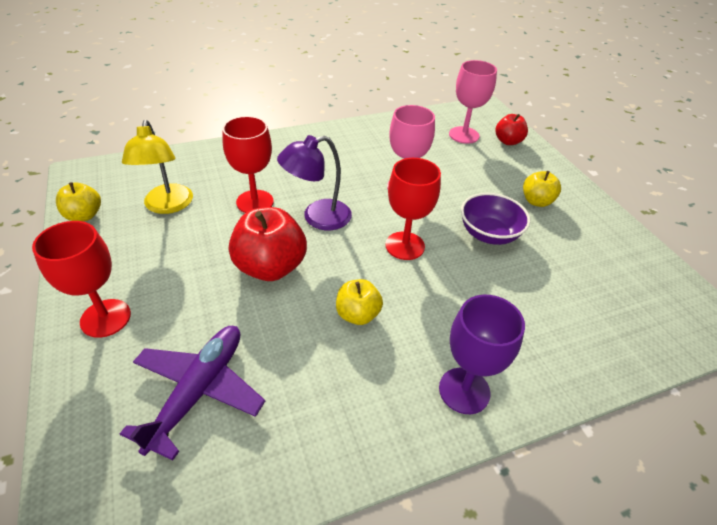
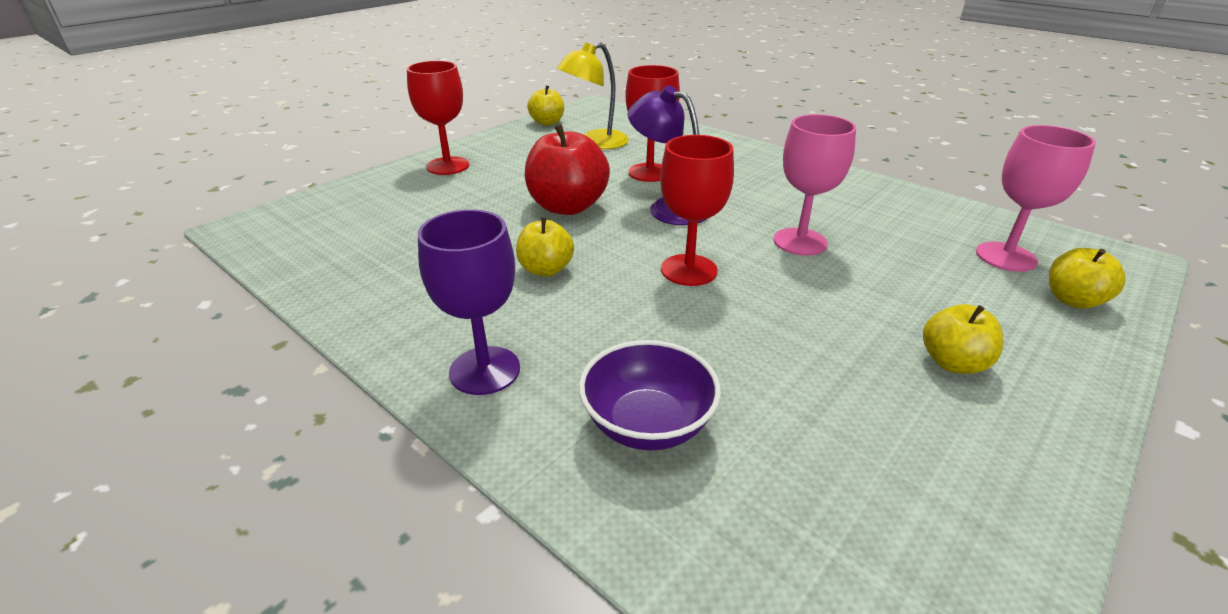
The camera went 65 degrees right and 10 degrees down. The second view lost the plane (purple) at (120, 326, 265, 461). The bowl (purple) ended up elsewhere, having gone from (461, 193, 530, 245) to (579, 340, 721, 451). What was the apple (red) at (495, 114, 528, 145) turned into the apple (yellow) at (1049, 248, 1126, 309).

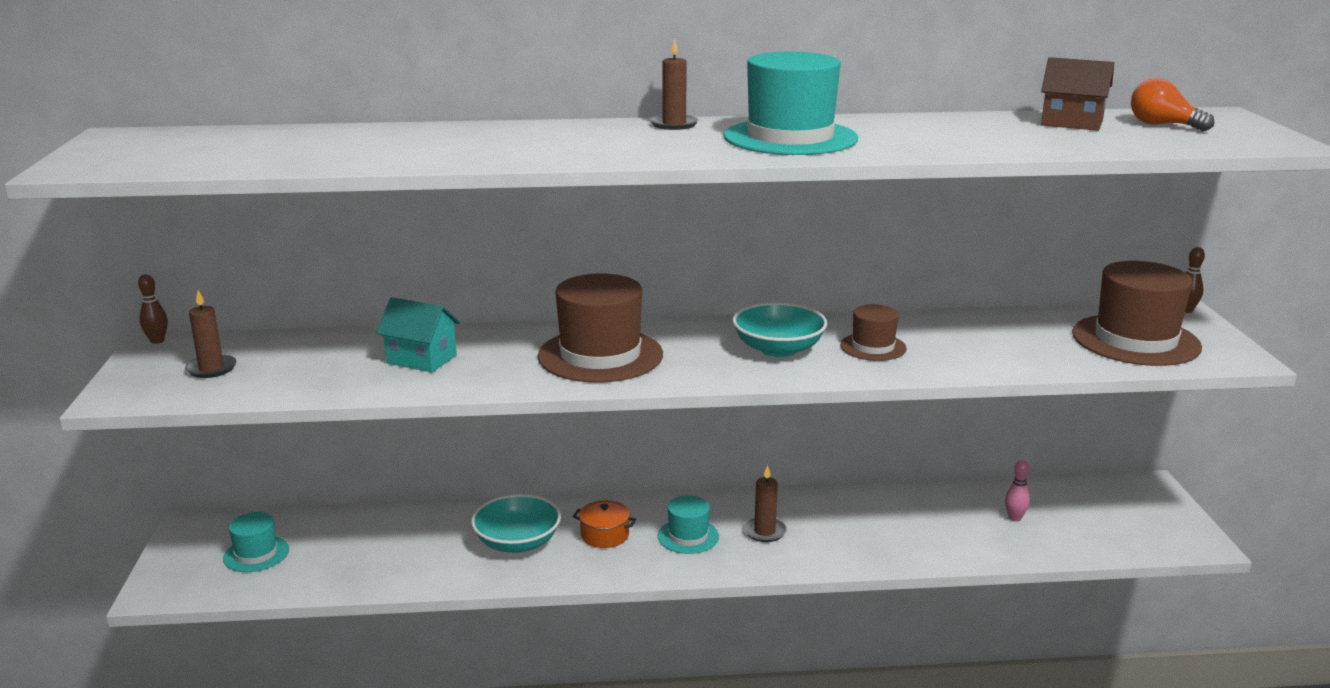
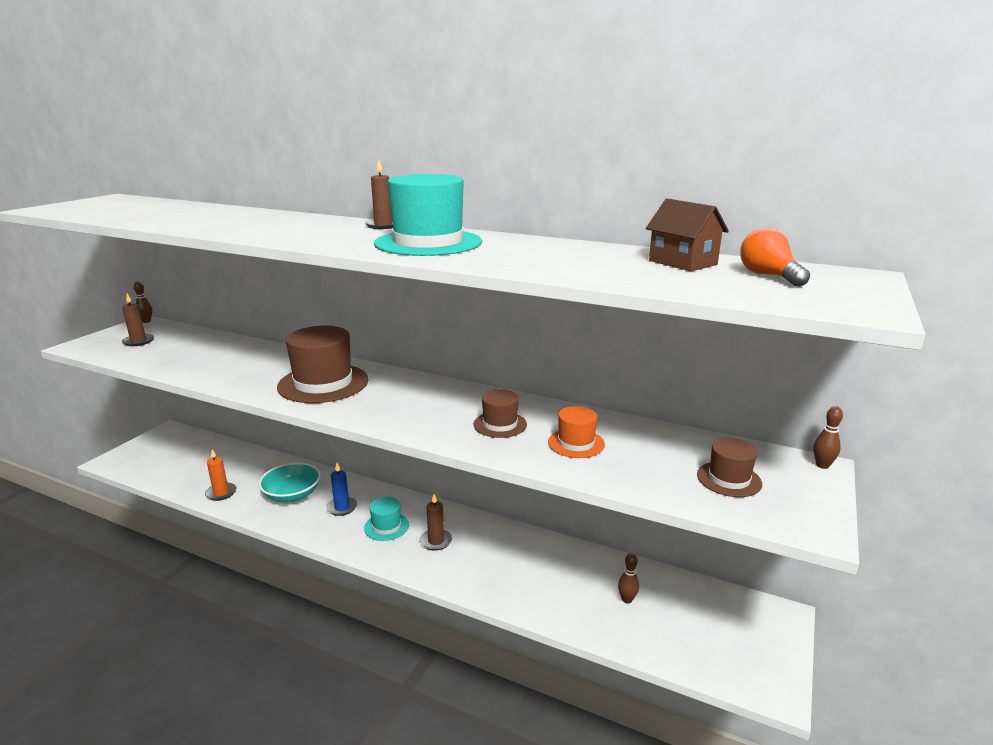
The camera went 30 degrees right and 0 degrees up. The second view lost the hat (turquoise) at (223, 512, 289, 572). The second view lost the house (turquoise) at (377, 297, 460, 372). The second view lost the bowl (turquoise) at (733, 302, 827, 357). The second view gained the candle (orange) at (205, 449, 236, 501). The second view gained the hat (orange) at (548, 406, 605, 458). Where the pot (orange) stood at (573, 500, 637, 548), the candle (blue) came to stand at (326, 463, 357, 516). What was the bowling pin (pink) at (1005, 460, 1030, 522) turned into the bowling pin (brown) at (618, 553, 639, 603). The size of the hat (brown) at (1072, 261, 1202, 366) changed by a factor of 0.53.

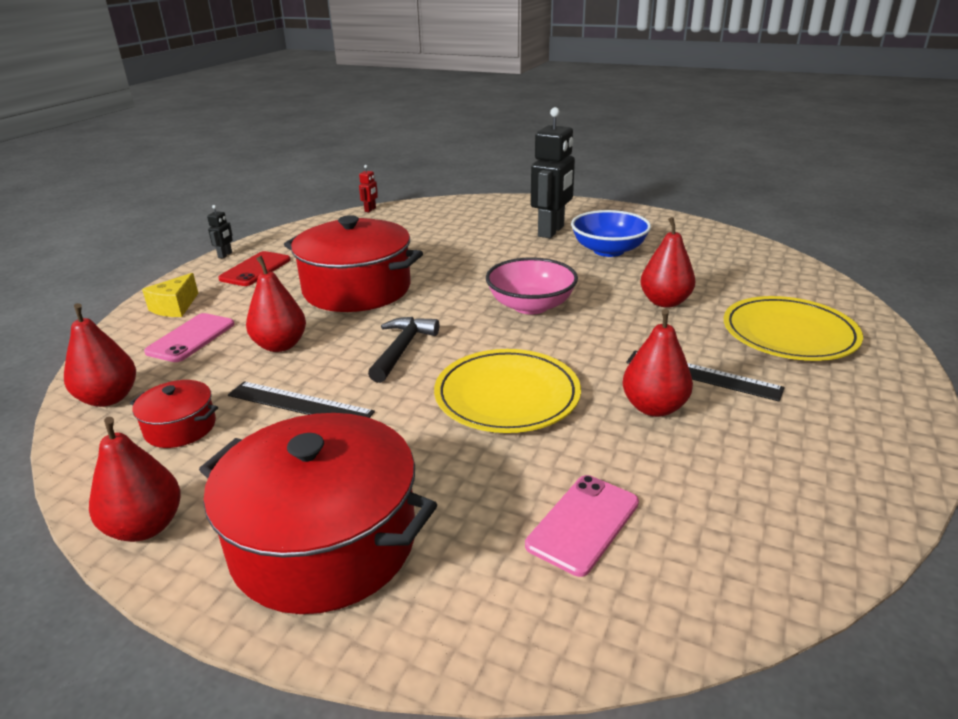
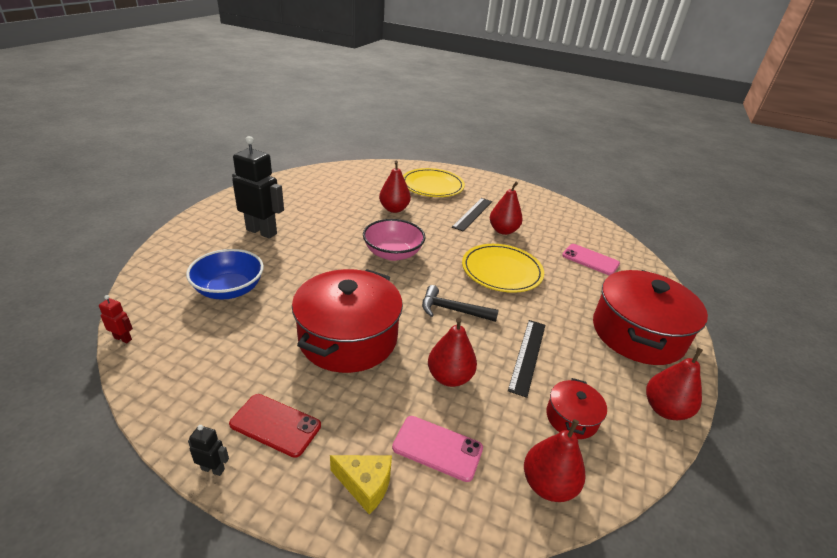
The camera went 95 degrees left and 5 degrees up. The bowl (blue) ended up elsewhere, having gone from (571, 210, 651, 257) to (186, 249, 264, 300).

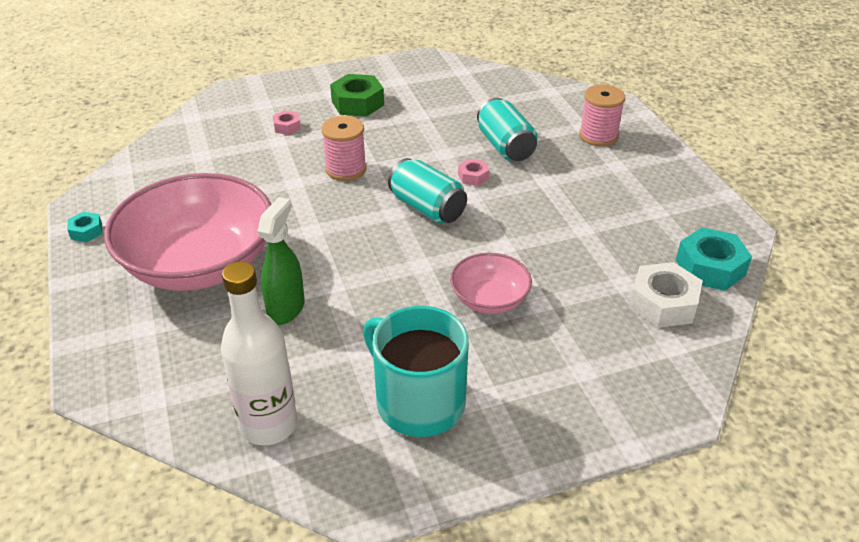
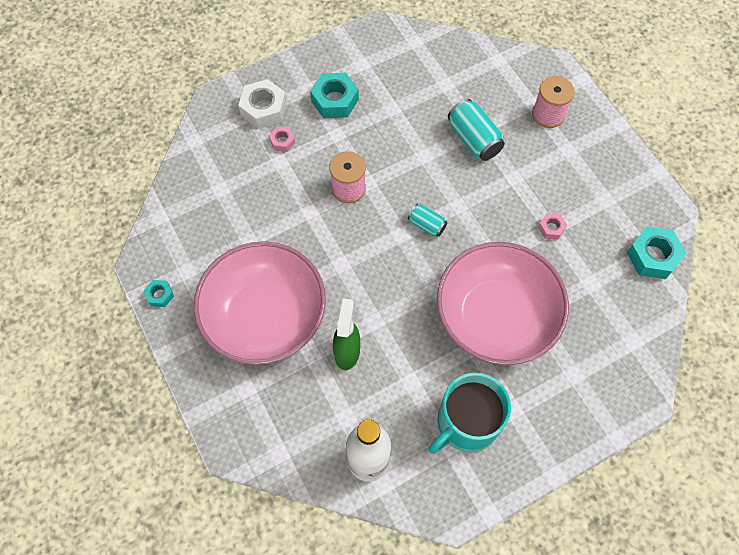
The camera went 10 degrees left and 25 degrees up. The nut (pink) ended up elsewhere, having gone from (458, 159, 489, 186) to (538, 213, 567, 240). The nut (white) ended up elsewhere, having gone from (629, 262, 703, 328) to (238, 79, 287, 129). What was the nut (green) at (330, 74, 384, 117) turned into the nut (turquoise) at (310, 73, 359, 118). The mug (turquoise) at (363, 306, 469, 437) ended up facing another way, 75 degrees counterclockwise from before. The size of the can (turquoise) at (388, 158, 467, 224) changed by a factor of 0.59. The size of the bowl (pink) at (450, 253, 532, 314) changed by a factor of 2.07.

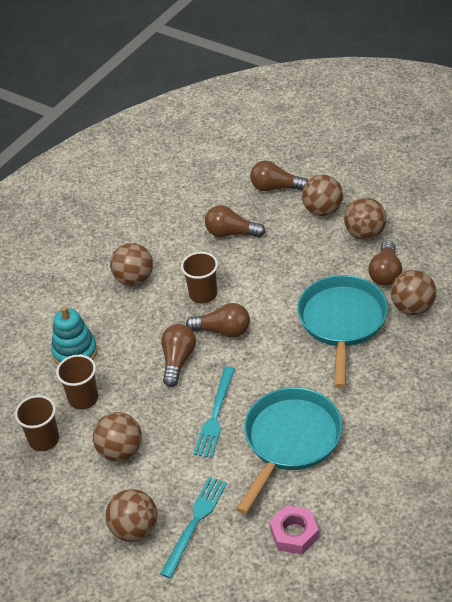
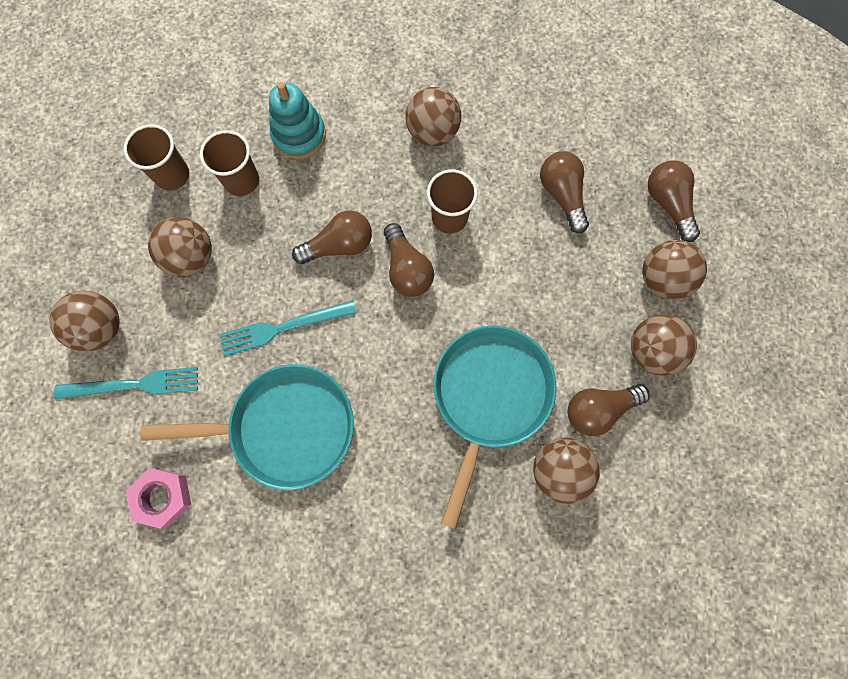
The camera went 55 degrees right and 30 degrees up. The pan (turquoise) at (297, 275, 388, 388) ended up facing another way, 45 degrees counterclockwise from before.

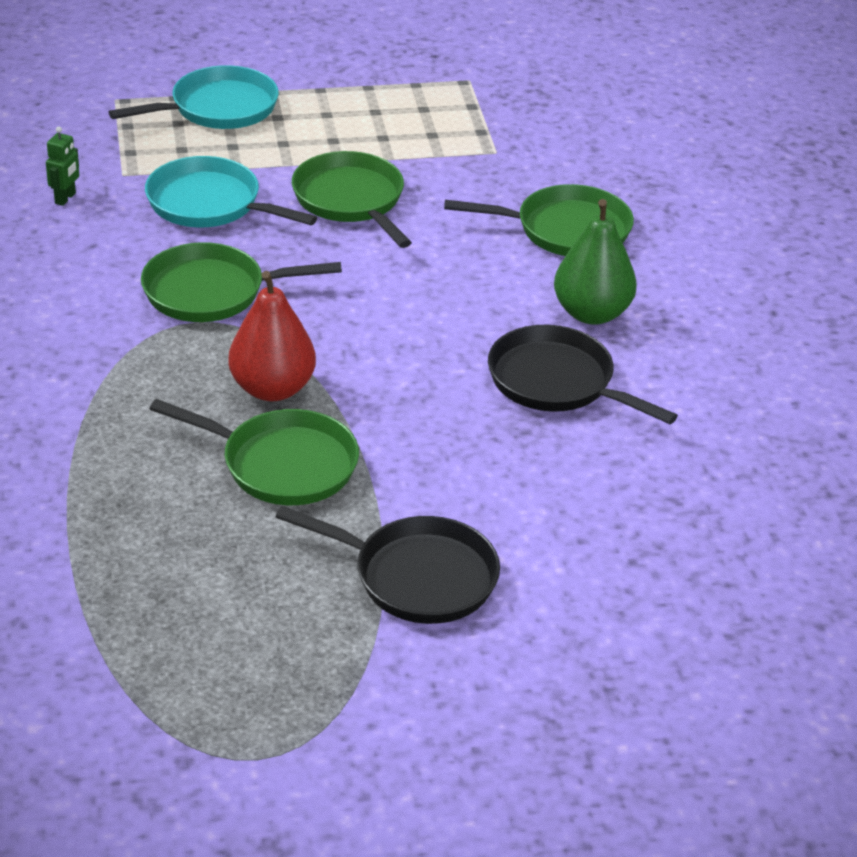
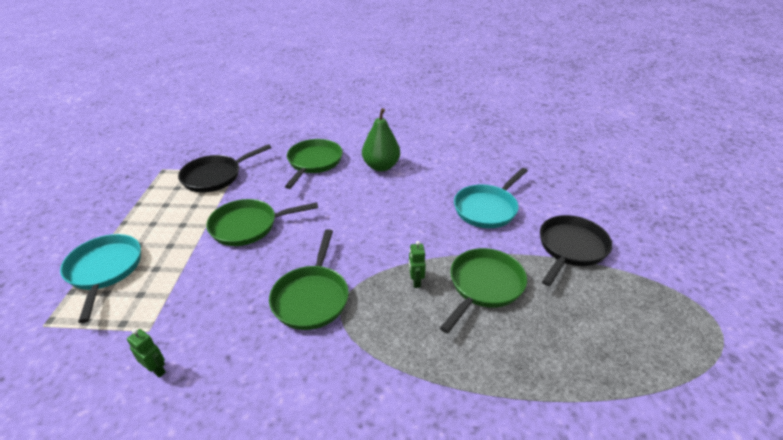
The camera went 75 degrees left and 0 degrees up. The pan (turquoise) ended up elsewhere, having gone from (145, 156, 317, 228) to (454, 168, 528, 228). The pan (black) ended up elsewhere, having gone from (488, 325, 678, 424) to (178, 144, 271, 193). Where the pear (red) stood at (228, 271, 316, 401), the robot (green) came to stand at (409, 241, 426, 288).

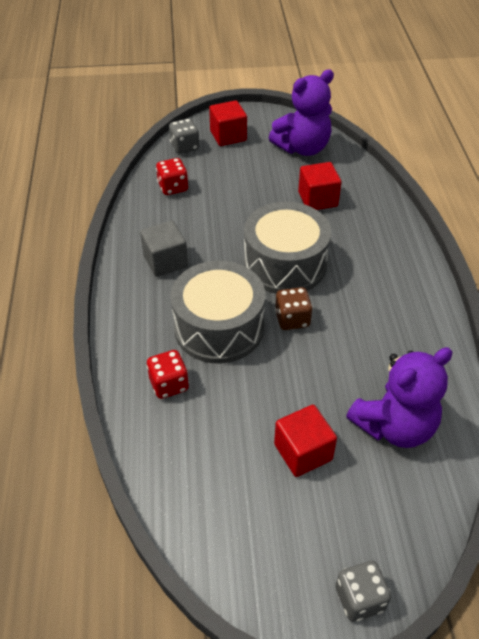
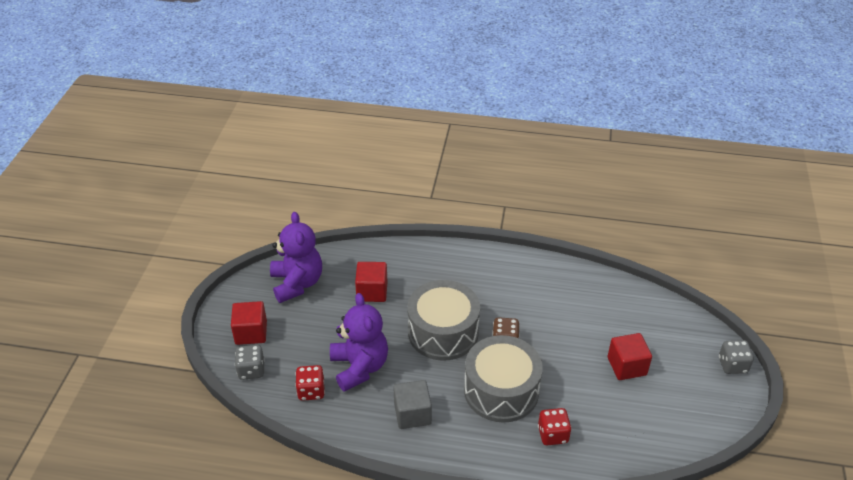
The camera went 75 degrees left and 5 degrees down. The teddy bear (purple) ended up elsewhere, having gone from (346, 347, 452, 448) to (330, 293, 388, 392).

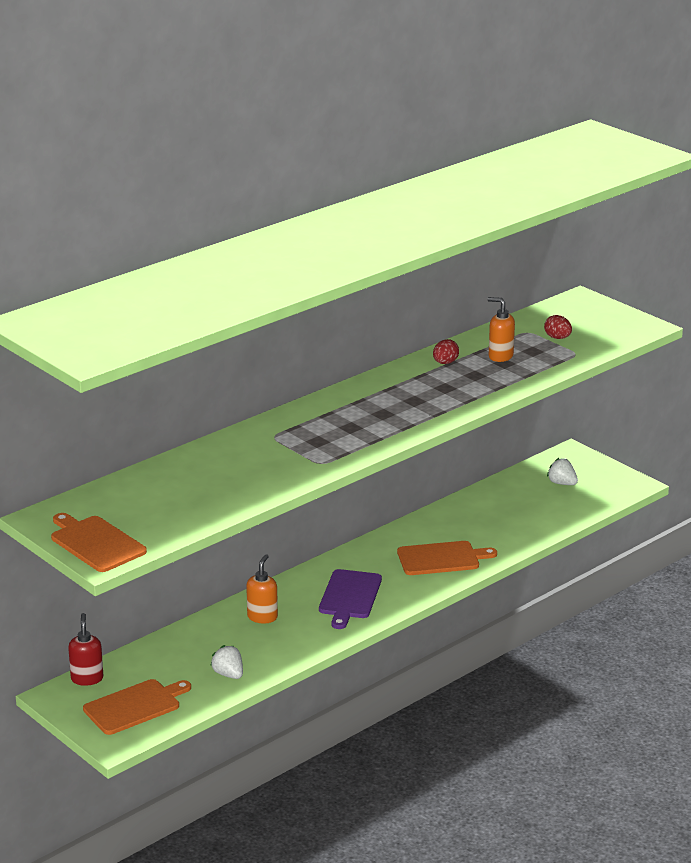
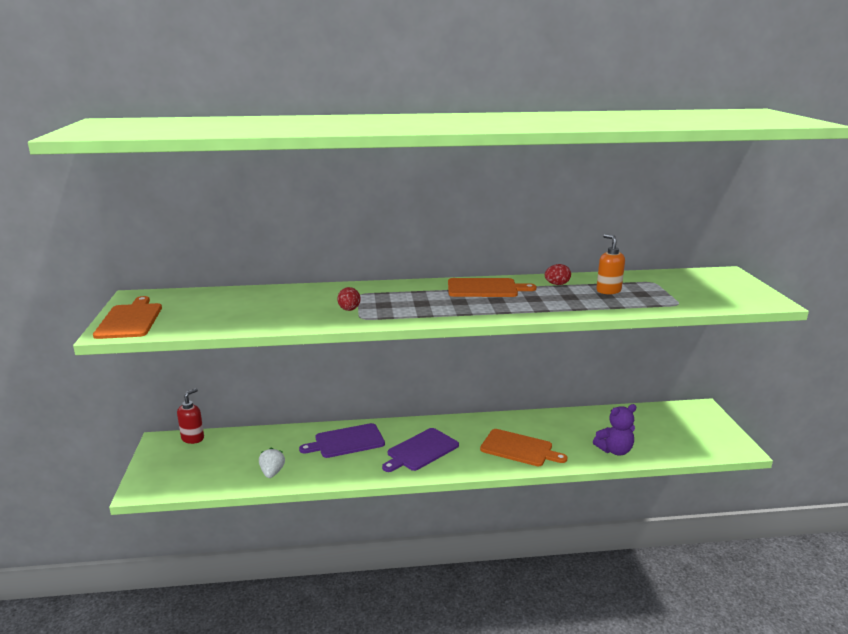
The camera went 35 degrees right and 5 degrees down. The second view lost the strawberry (white) at (547, 458, 578, 485). The second view gained the teddy bear (purple) at (593, 404, 636, 455). The cutting board (orange) ended up elsewhere, having gone from (83, 679, 191, 735) to (448, 278, 537, 297). The egg (red) ended up elsewhere, having gone from (544, 315, 572, 339) to (337, 287, 360, 311). Where the soap dispenser (orange) stood at (246, 554, 278, 623), the cutting board (purple) came to stand at (299, 423, 385, 458).

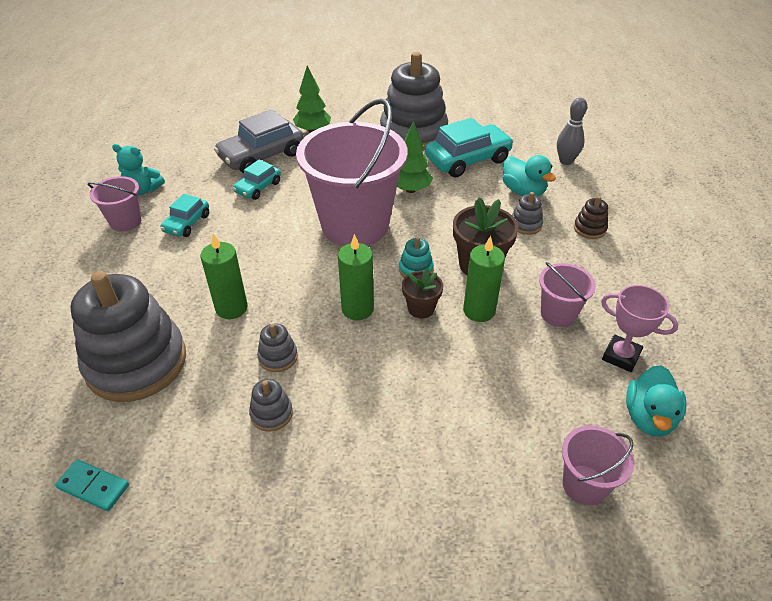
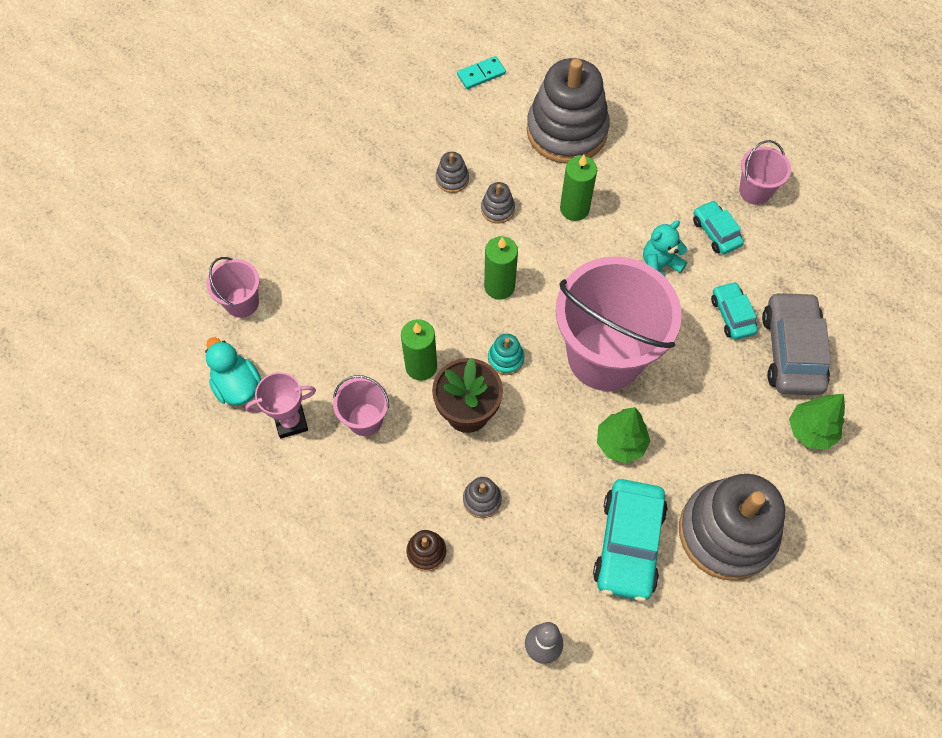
The camera went 130 degrees right and 20 degrees up. The second view lost the flower pot (brown) at (402, 268, 443, 318). The second view lost the duck (turquoise) at (503, 155, 556, 196). The teddy bear (turquoise) ended up elsewhere, having gone from (112, 144, 165, 196) to (643, 220, 688, 278).

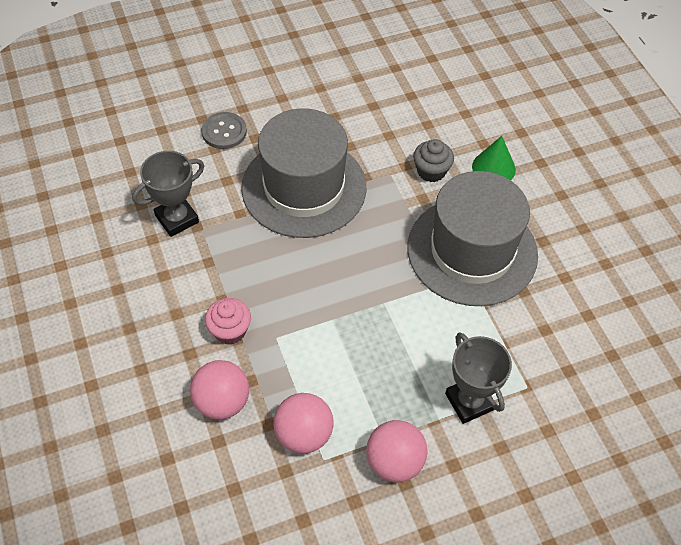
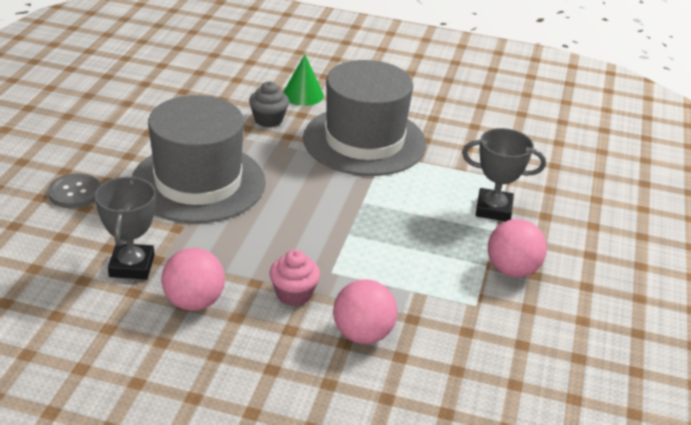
The camera went 55 degrees left and 20 degrees down. The ball (pink) ended up elsewhere, having gone from (273, 393, 333, 454) to (161, 248, 225, 311).

